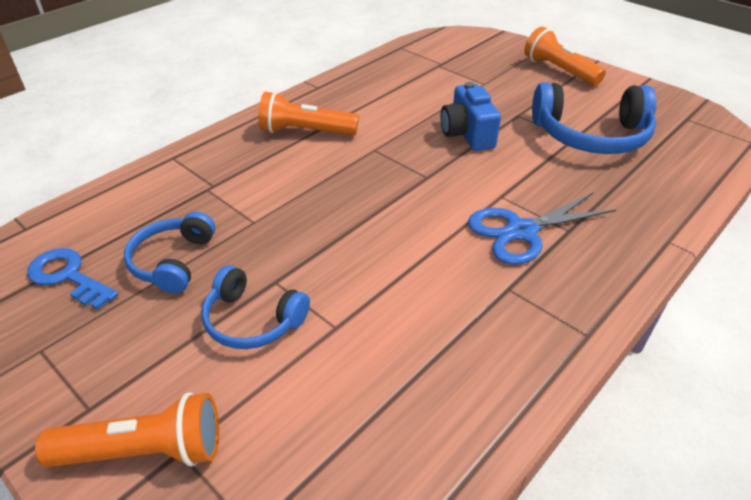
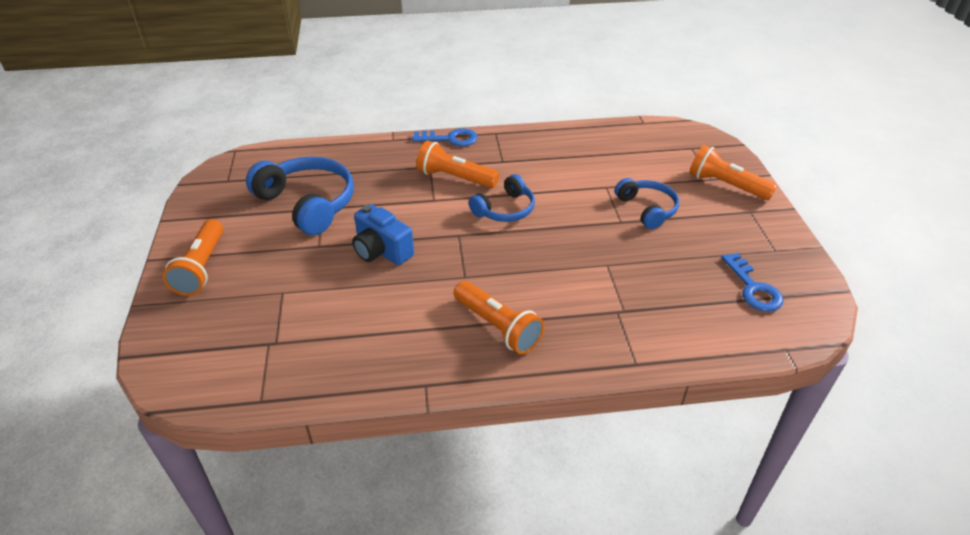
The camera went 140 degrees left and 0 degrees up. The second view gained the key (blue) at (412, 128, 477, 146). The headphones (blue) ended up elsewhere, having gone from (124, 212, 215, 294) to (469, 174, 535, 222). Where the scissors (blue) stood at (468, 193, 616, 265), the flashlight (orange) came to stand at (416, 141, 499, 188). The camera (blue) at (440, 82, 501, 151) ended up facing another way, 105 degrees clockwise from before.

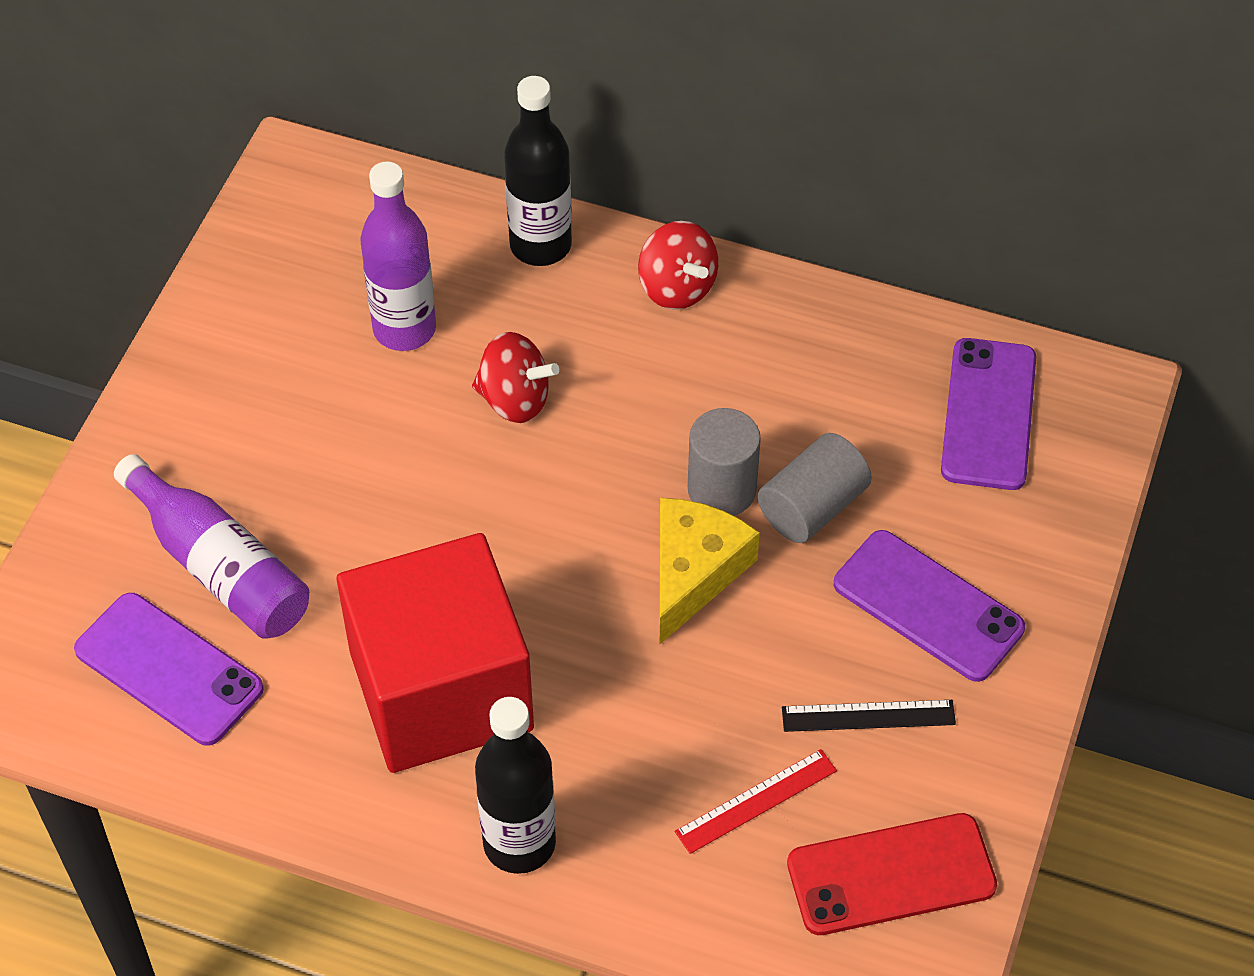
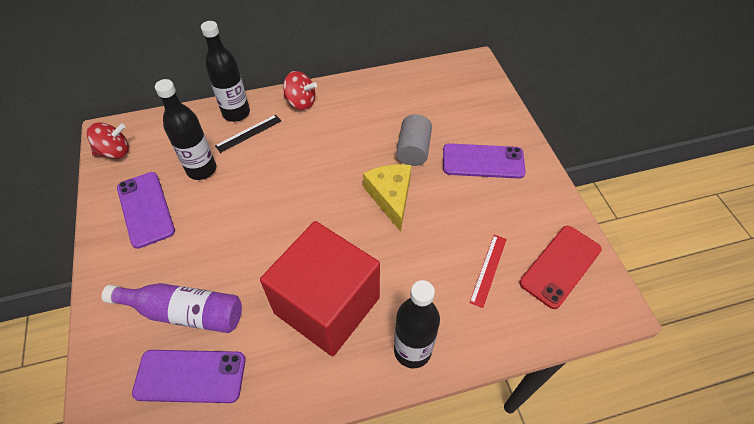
The camera went 35 degrees left and 0 degrees up. The second view lost the cylinder (grey) at (688, 408, 761, 516). The spinning top (red) ended up elsewhere, having gone from (472, 332, 559, 423) to (87, 122, 129, 159). The ruler (black) ended up elsewhere, having gone from (782, 700, 956, 732) to (215, 114, 281, 153). The phone (purple) ended up elsewhere, having gone from (941, 338, 1036, 490) to (117, 172, 175, 249). What was the bottle (purple) at (361, 162, 436, 351) turned into the bottle (black) at (155, 79, 216, 180).

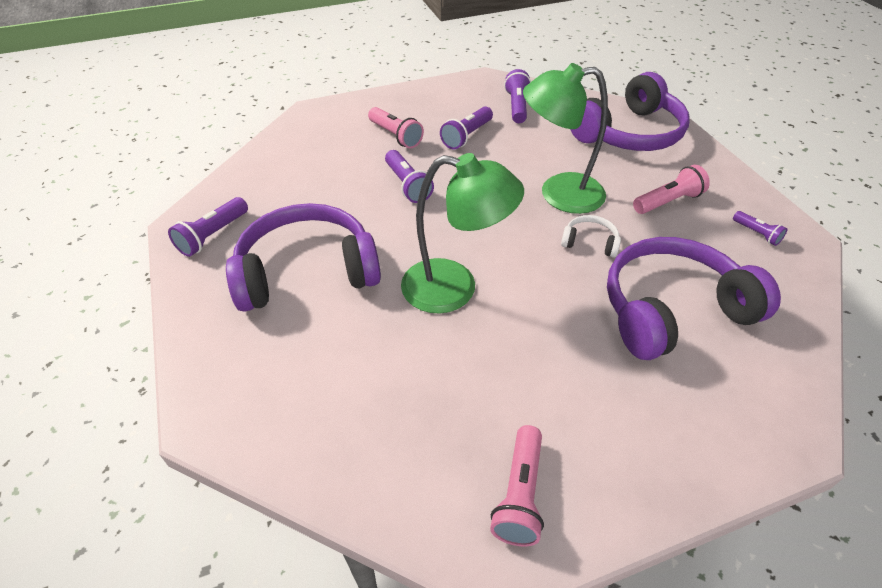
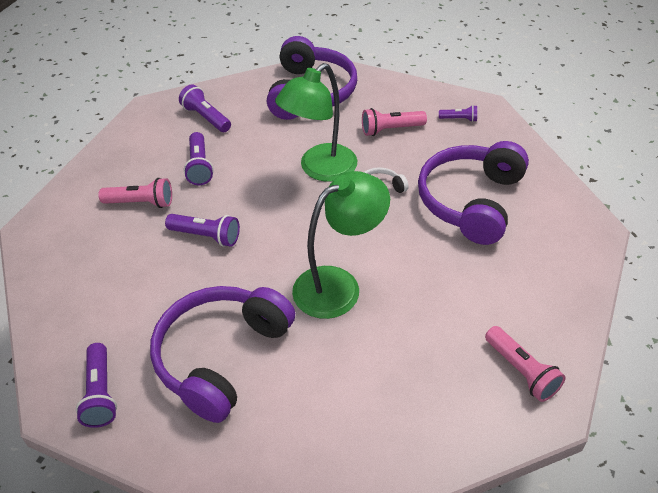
The camera went 45 degrees left and 0 degrees up. The flashlight (pink) at (633, 165, 710, 214) ended up facing another way, 120 degrees counterclockwise from before.

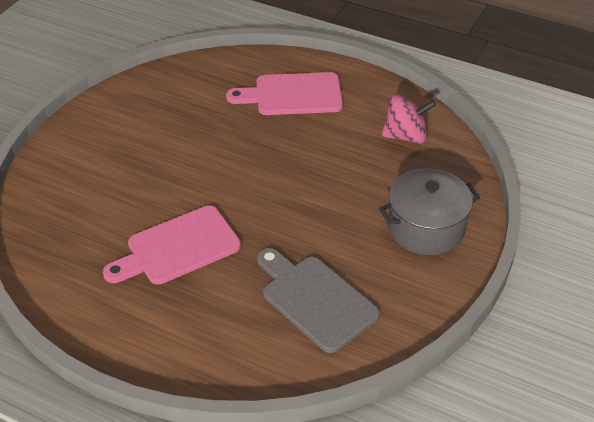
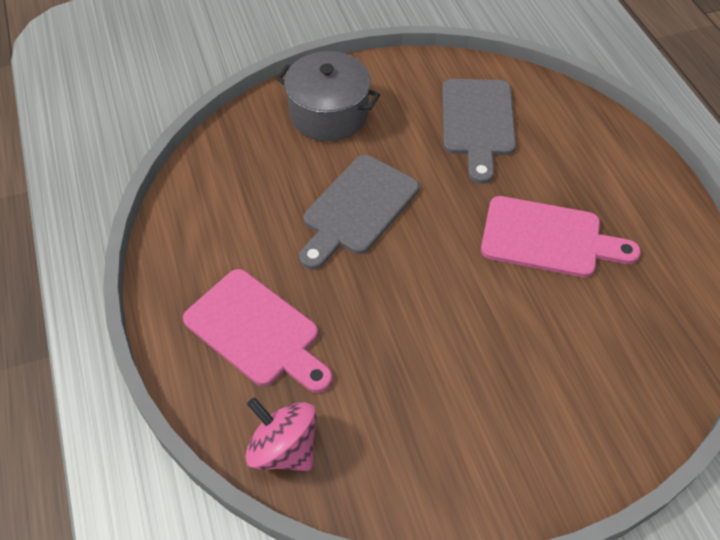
The camera went 135 degrees left and 10 degrees up. The second view gained the cutting board (grey) at (299, 155, 419, 270). The spinning top (pink) ended up elsewhere, having gone from (382, 94, 436, 144) to (245, 397, 316, 471).

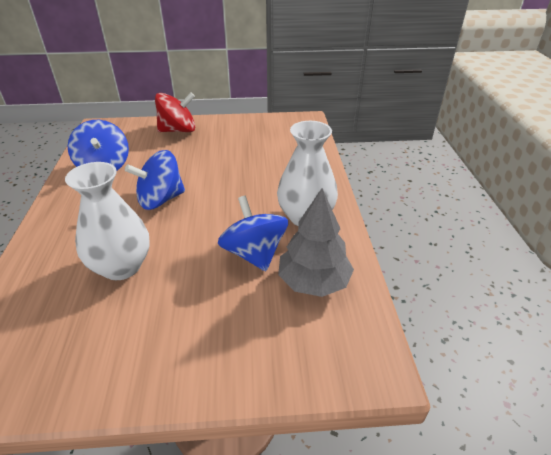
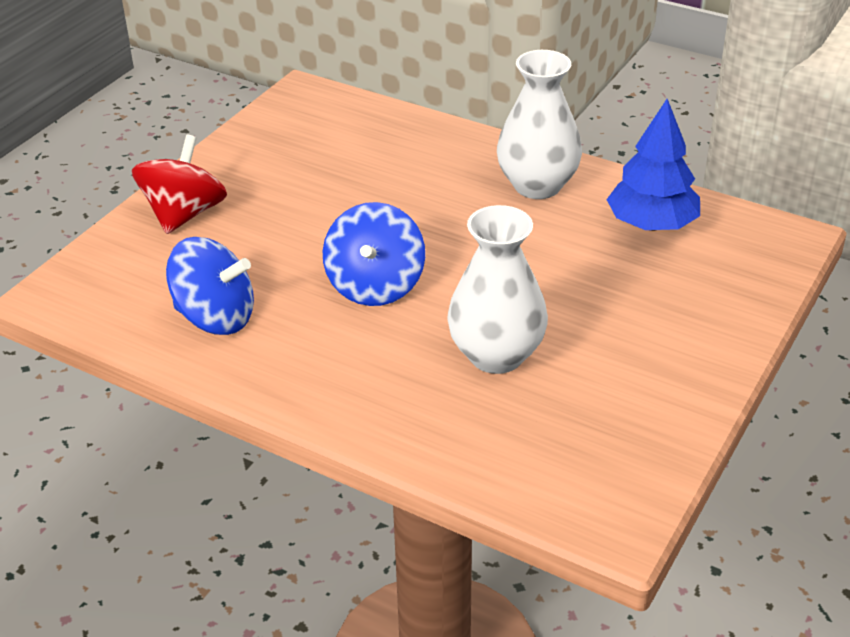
The camera went 55 degrees left and 0 degrees up. The second view lost the spinning top (blue) at (218, 196, 288, 271). What was the tree (grey) at (278, 188, 354, 297) turned into the tree (blue) at (606, 99, 700, 231).

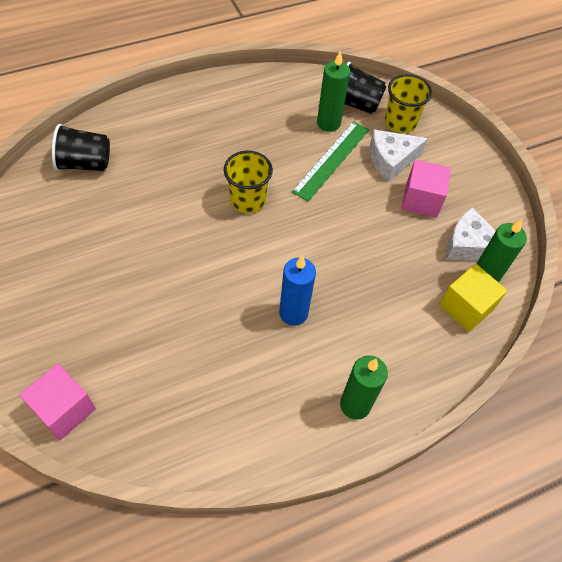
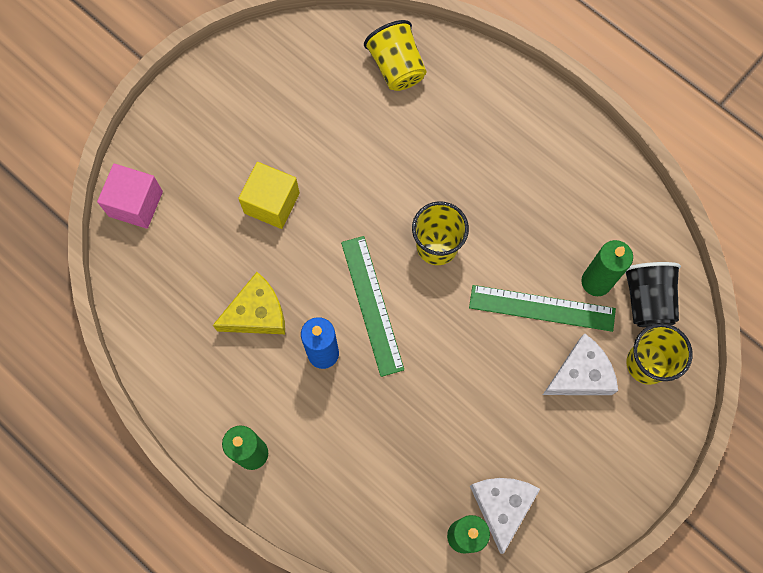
The camera went 70 degrees right and 15 degrees up. The second view lost the cube (pink) at (401, 160, 451, 218). The second view gained the cheese (yellow) at (213, 272, 285, 334). The second view gained the ruler (green) at (341, 236, 404, 377). The cube (yellow) ended up elsewhere, having gone from (439, 264, 507, 332) to (238, 162, 300, 229). What was the cup (black) at (52, 124, 110, 171) turned into the cup (yellow) at (364, 20, 427, 91). The cheese (white) at (370, 129, 428, 182) ended up facing another way, 105 degrees clockwise from before.

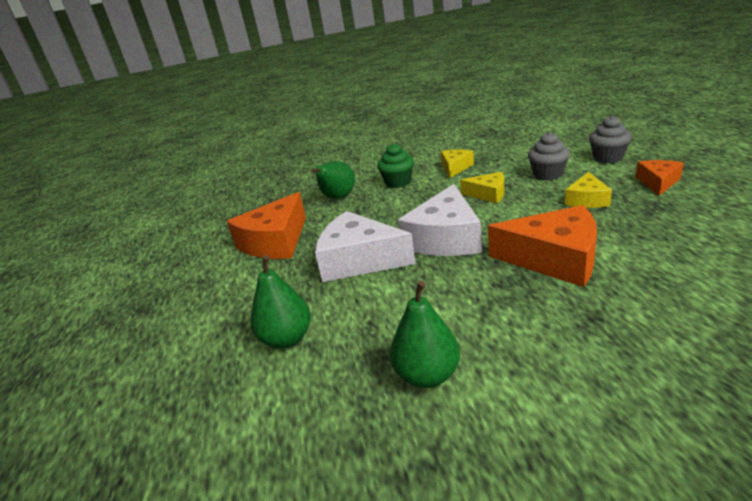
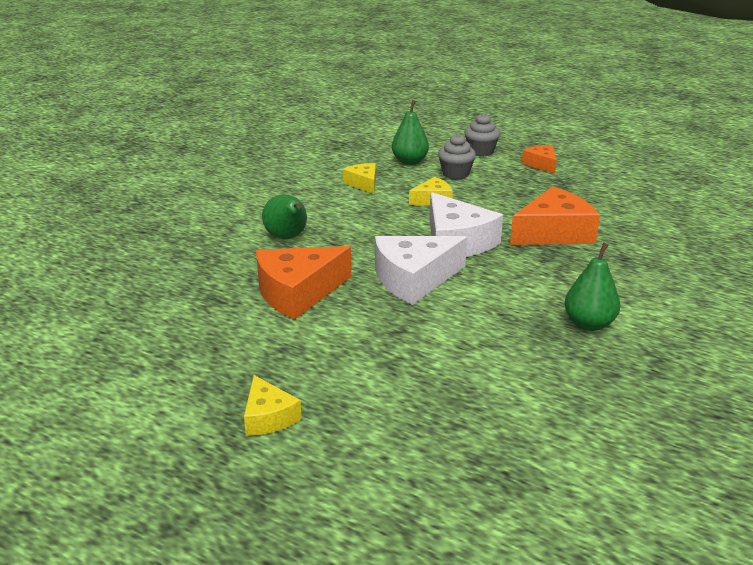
The camera went 50 degrees left and 0 degrees up. The second view lost the cupcake (green) at (377, 143, 414, 188). The pear (green) ended up elsewhere, having gone from (251, 255, 311, 348) to (392, 100, 429, 165). The cheese (yellow) ended up elsewhere, having gone from (565, 172, 612, 208) to (244, 375, 302, 436). The cheese (orange) at (227, 192, 306, 259) ended up facing another way, 75 degrees clockwise from before.

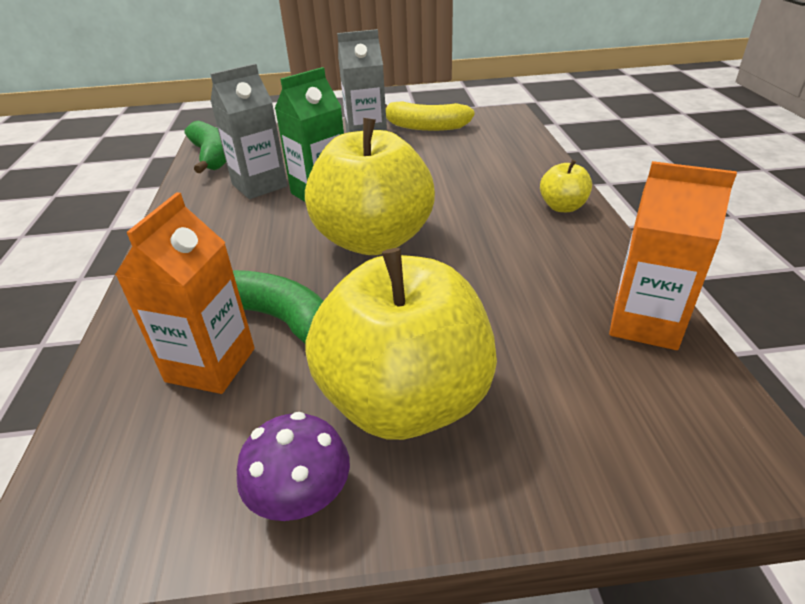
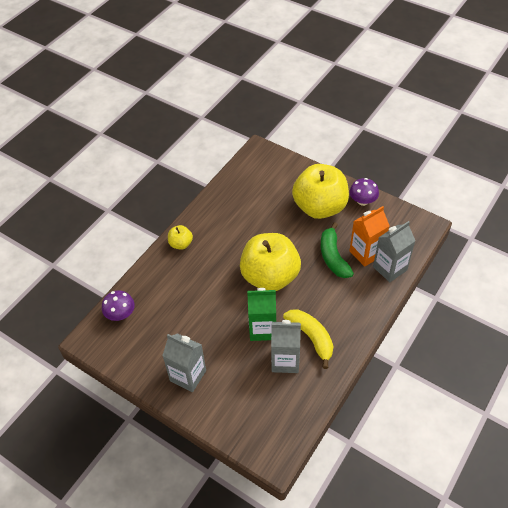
The camera went 140 degrees left and 15 degrees up. The second view lost the banana (green) at (184, 121, 226, 173). The second view lost the carton (orange) at (609, 161, 737, 350). The second view gained the mushroom (purple) at (102, 290, 135, 321). The second view gained the carton (grey) at (373, 221, 415, 282). The banana (yellow) ended up elsewhere, having gone from (385, 101, 475, 131) to (283, 309, 334, 369).

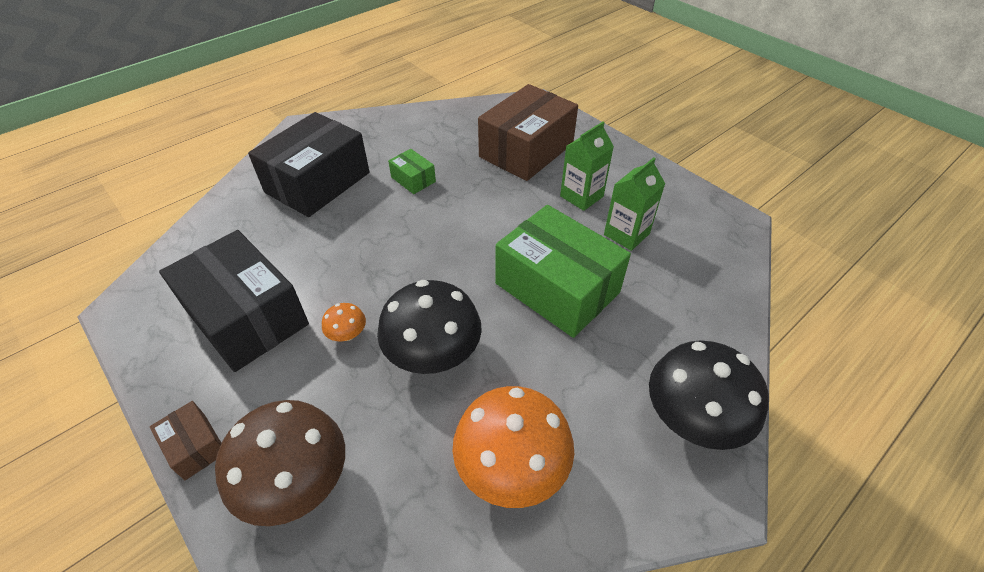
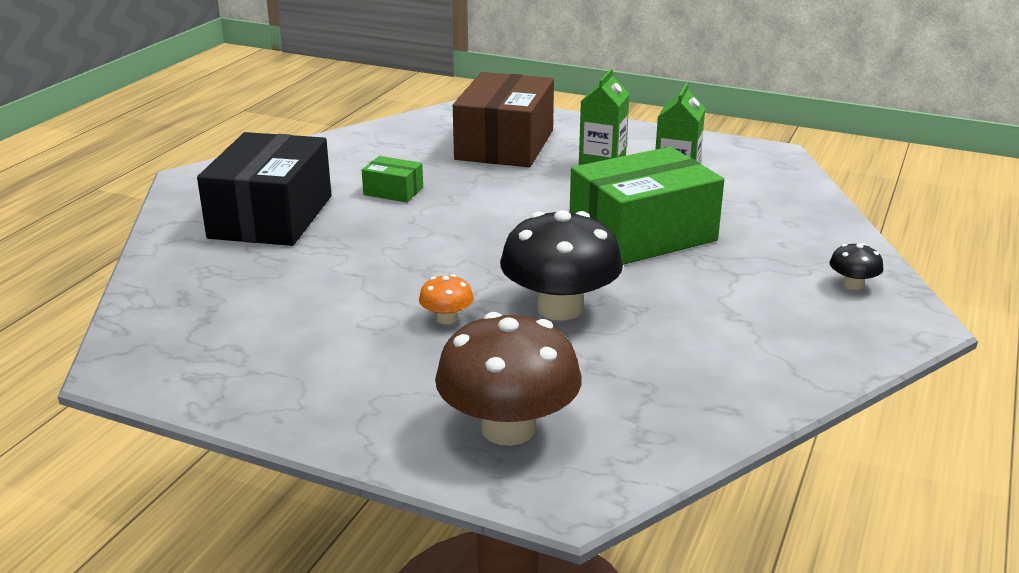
The camera went 25 degrees left and 20 degrees down. The second view lost the box (brown) at (150, 401, 221, 480). The second view lost the box (black) at (159, 230, 309, 372). The second view lost the mushroom (orange) at (453, 386, 574, 508). The box (green) at (495, 205, 631, 338) ended up facing another way, 45 degrees counterclockwise from before. The size of the mushroom (black) at (649, 340, 769, 450) changed by a factor of 0.45.

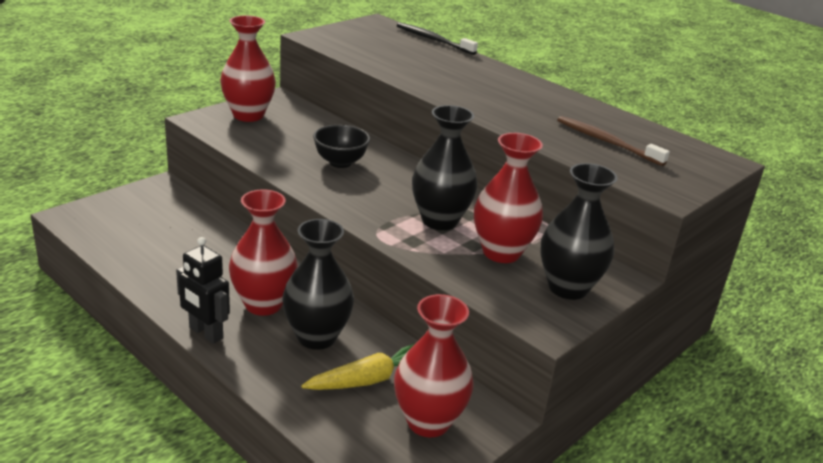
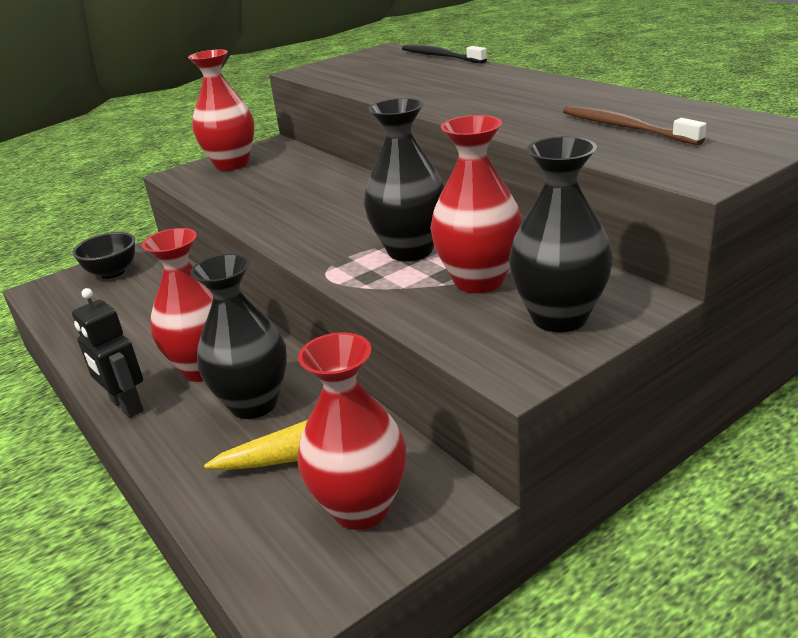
The camera went 15 degrees right and 0 degrees up. The bowl (black) ended up elsewhere, having gone from (313, 125, 370, 168) to (72, 232, 135, 279).

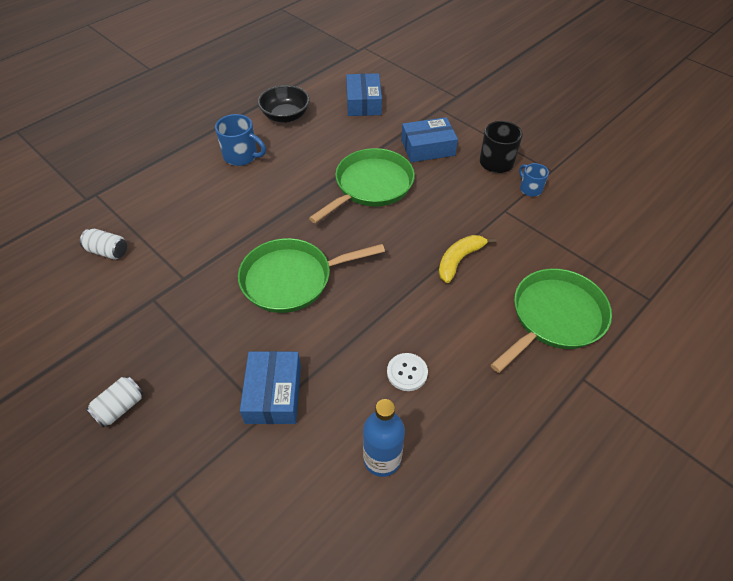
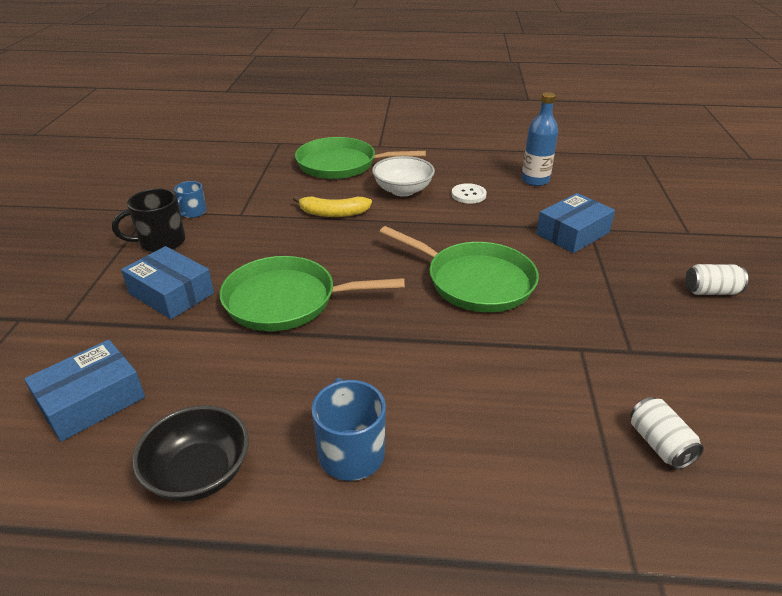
The camera went 130 degrees left and 15 degrees down. The second view gained the bowl (white) at (372, 156, 435, 197).

